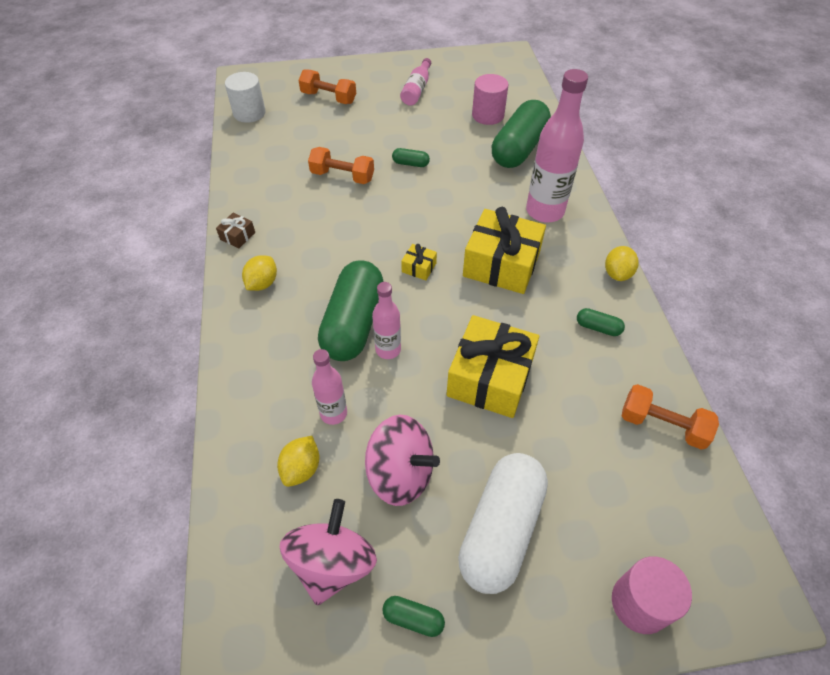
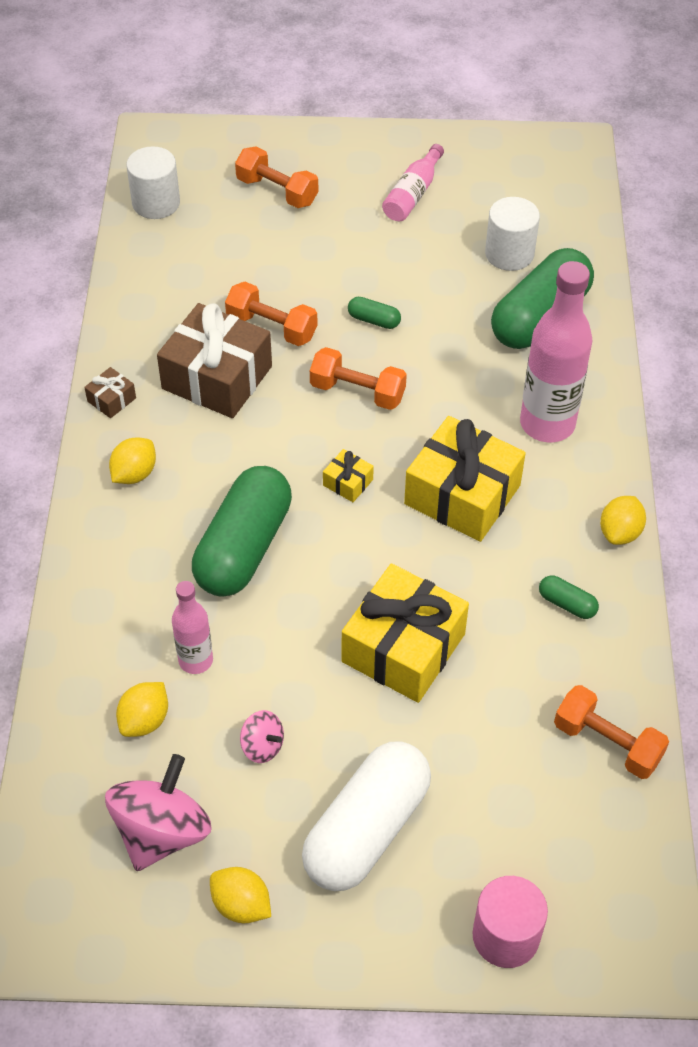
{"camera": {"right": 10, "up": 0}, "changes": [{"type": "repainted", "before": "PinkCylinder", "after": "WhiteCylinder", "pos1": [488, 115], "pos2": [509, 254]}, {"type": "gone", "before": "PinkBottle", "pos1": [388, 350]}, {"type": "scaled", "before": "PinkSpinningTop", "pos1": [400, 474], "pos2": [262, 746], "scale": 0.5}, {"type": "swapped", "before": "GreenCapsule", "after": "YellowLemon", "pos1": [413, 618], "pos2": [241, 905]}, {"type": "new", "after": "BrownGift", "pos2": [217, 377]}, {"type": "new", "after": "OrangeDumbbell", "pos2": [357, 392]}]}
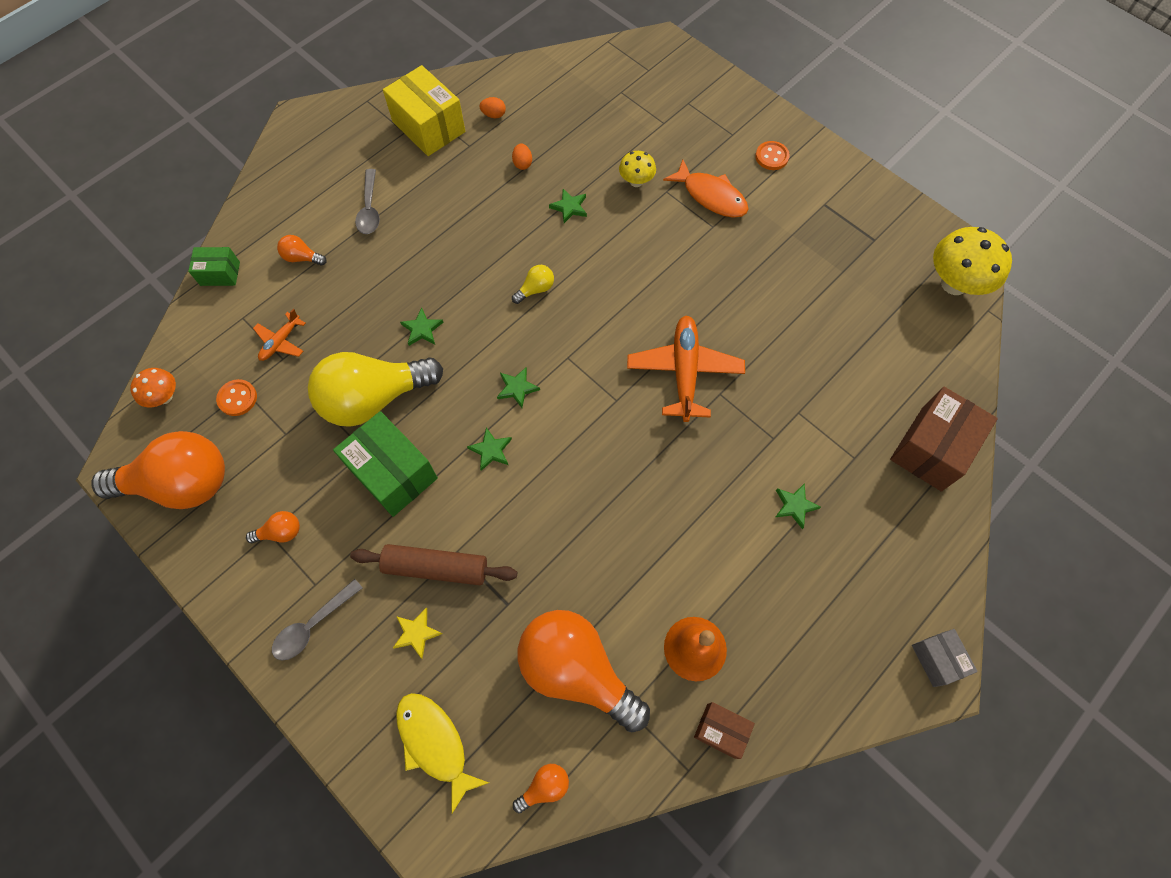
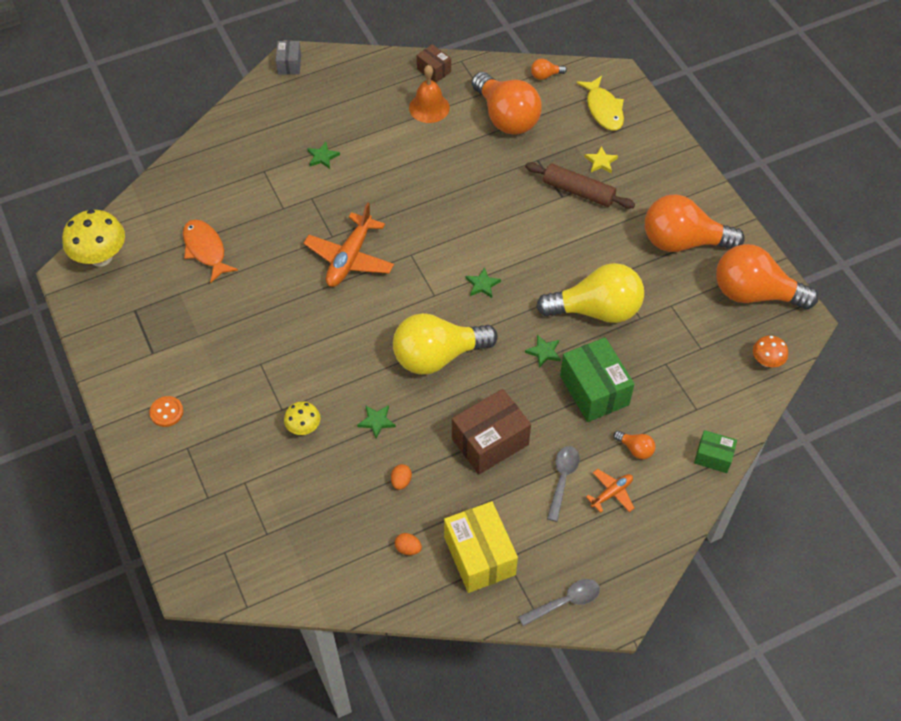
{"camera": {"right": -160, "up": -10}, "changes": [{"type": "shifted", "before": "OrangeFish", "pos1": [711, 196], "pos2": [206, 249]}, {"type": "scaled", "before": "YellowLightBulb", "pos1": [535, 289], "pos2": [437, 356], "scale": 2.48}, {"type": "shifted", "before": "OrangePlane", "pos1": [281, 342], "pos2": [611, 493]}, {"type": "gone", "before": "OrangeButton", "pos1": [237, 398]}, {"type": "shifted", "before": "BrownBox", "pos1": [931, 448], "pos2": [490, 441]}, {"type": "shifted", "before": "GreenBox", "pos1": [393, 473], "pos2": [594, 390]}, {"type": "gone", "before": "GreenStar", "pos1": [491, 450]}, {"type": "scaled", "before": "OrangeLightBulb", "pos1": [281, 532], "pos2": [683, 242], "scale": 2.48}, {"type": "shifted", "before": "GreySpoon", "pos1": [313, 625], "pos2": [565, 602]}]}
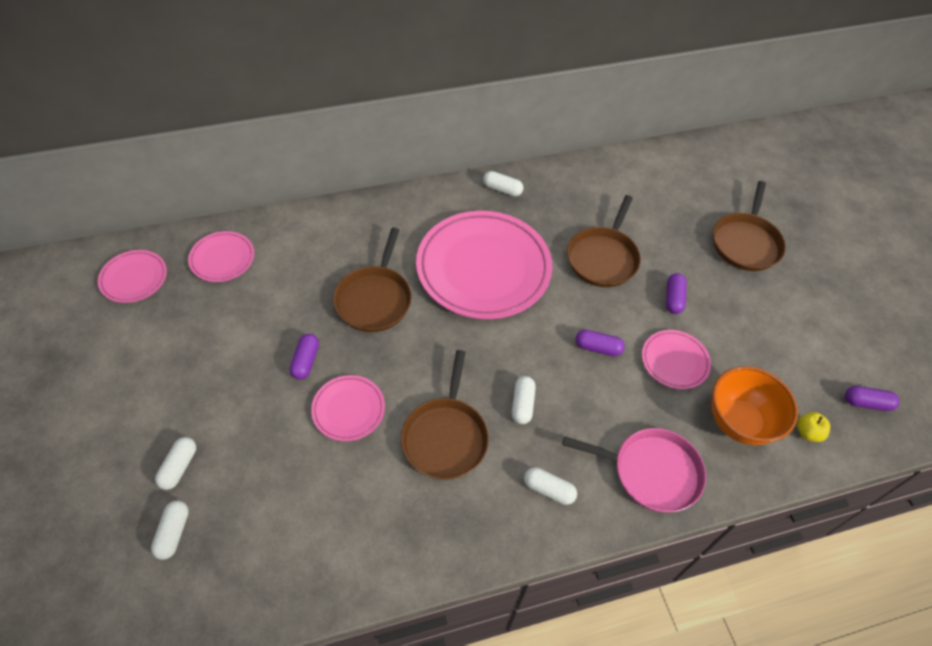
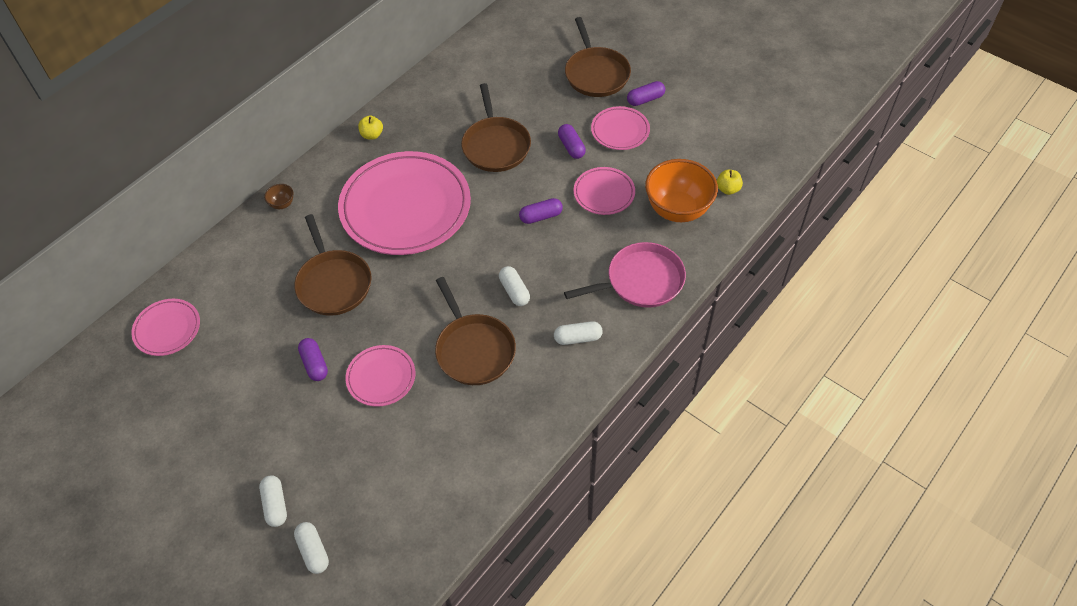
{"camera": {"right": -30, "up": 0}, "changes": [{"type": "swapped", "before": "WhiteCapsule", "after": "YellowApple", "pos1": [502, 189], "pos2": [372, 135]}, {"type": "shifted", "before": "PinkPlate", "pos1": [134, 278], "pos2": [620, 131]}, {"type": "shifted", "before": "PurpleCapsule", "pos1": [866, 403], "pos2": [645, 99]}, {"type": "new", "after": "BrownBowl", "pos2": [282, 204]}]}
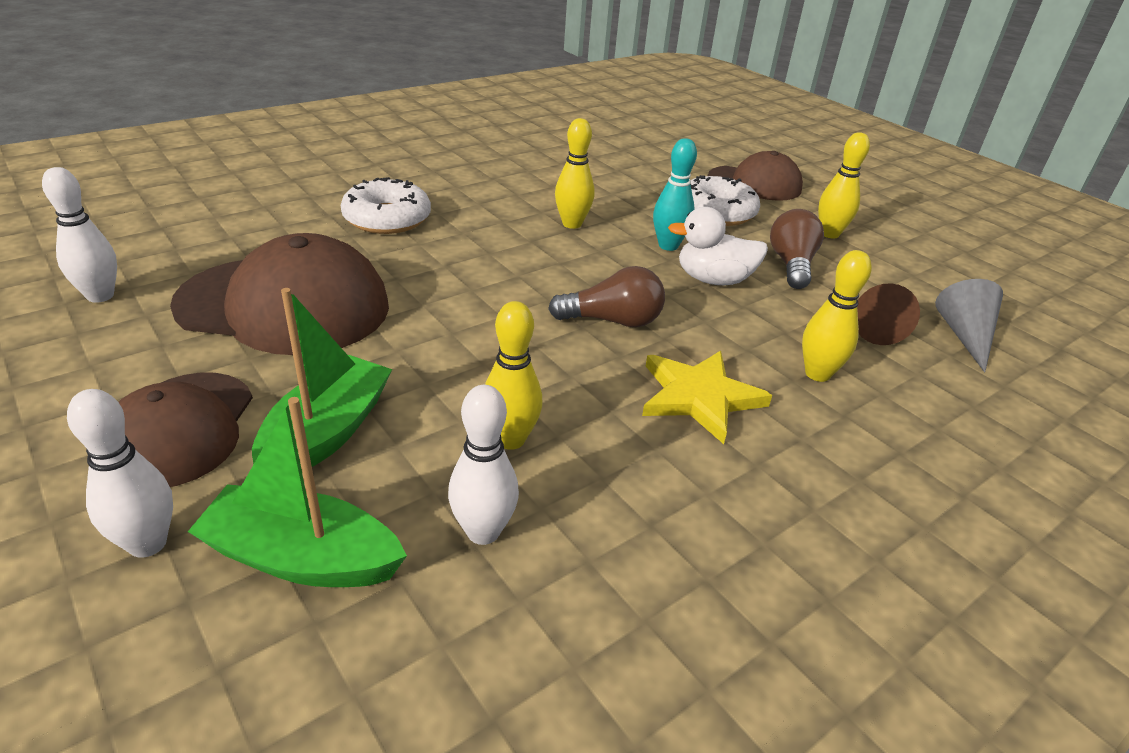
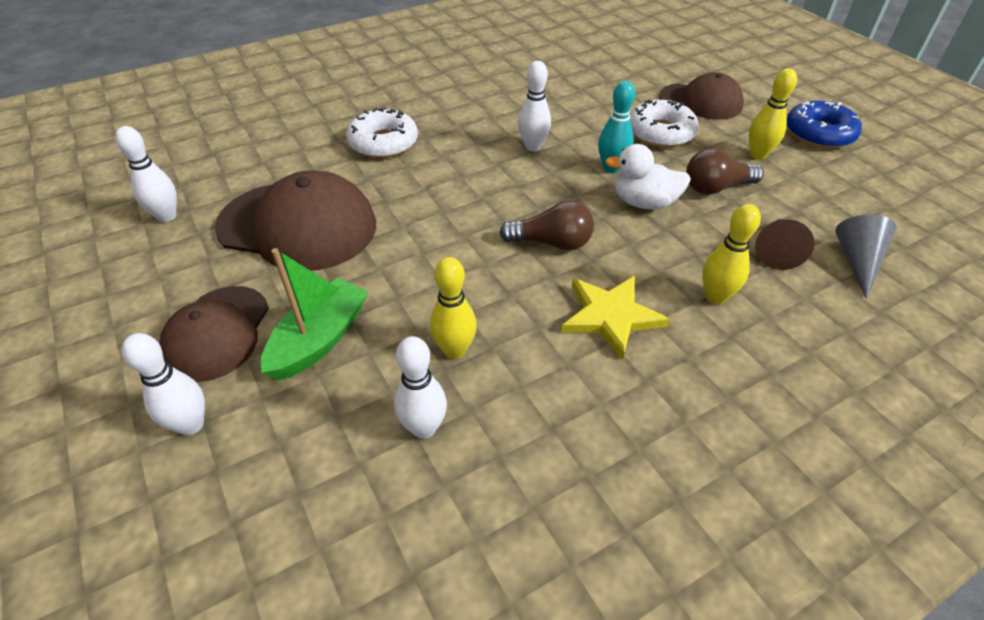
{"camera": {"right": 10, "up": 10}, "changes": [{"type": "repainted", "before": "YellowBowlingPin", "after": "WhiteBowlingPin", "pos1": [572, 224], "pos2": [533, 147]}, {"type": "rotated", "before": "BrownLightBulb", "pos1": [791, 265], "pos2": [716, 187], "turn": -120}, {"type": "gone", "before": "GreenBoat", "pos1": [302, 557]}, {"type": "new", "after": "BlueDonut", "pos2": [819, 134]}]}
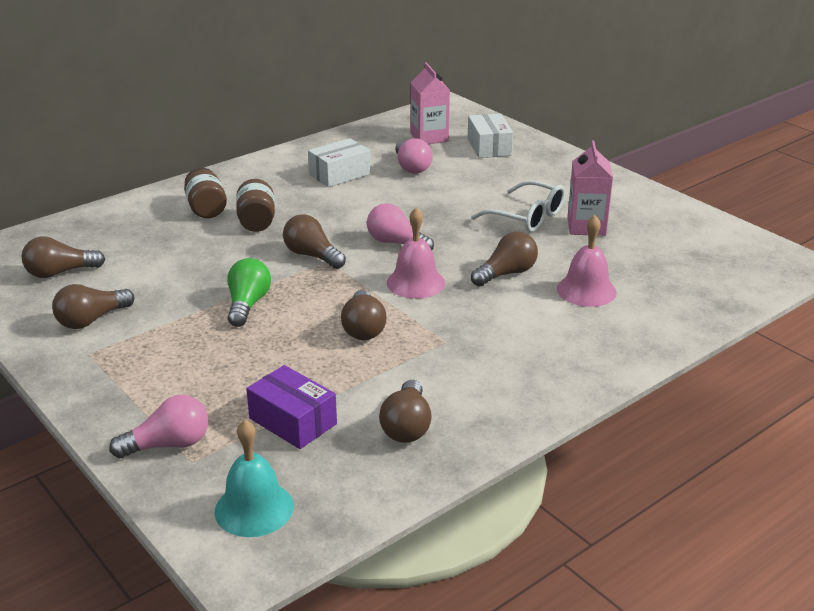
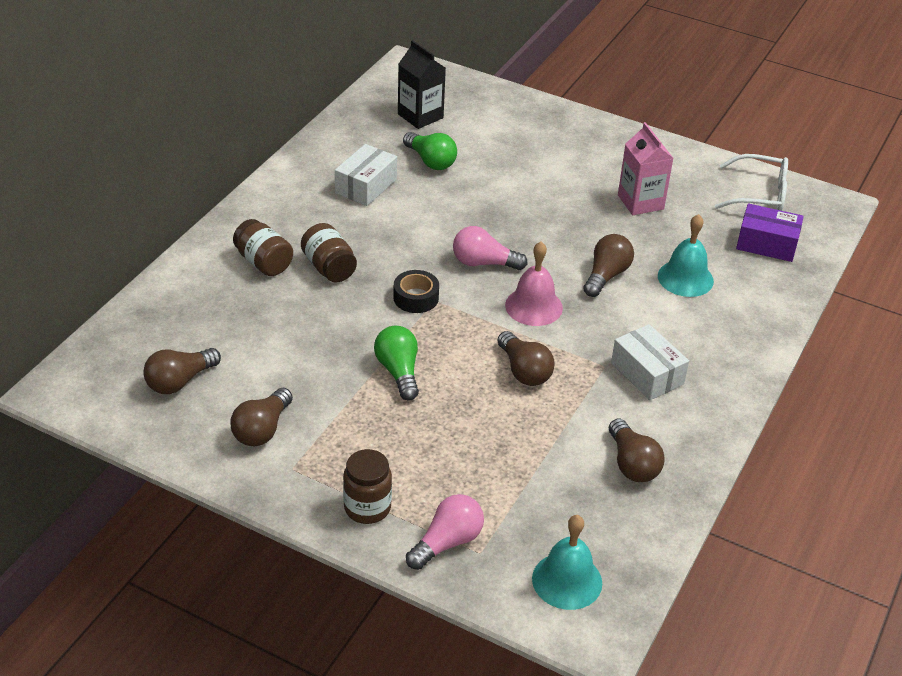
{"camera": {"right": -25, "up": 10}, "changes": [{"type": "repainted", "before": "PinkCarton", "after": "BlackCarton", "pos1": [429, 137], "pos2": [420, 116]}, {"type": "shifted", "before": "WhiteBox", "pos1": [489, 147], "pos2": [647, 373]}, {"type": "repainted", "before": "PinkLightBulb", "after": "GreenLightBulb", "pos1": [411, 167], "pos2": [430, 161]}, {"type": "shifted", "before": "WhiteGlasses", "pos1": [527, 217], "pos2": [760, 194]}, {"type": "swapped", "before": "BrownLightBulb", "after": "BlackTape", "pos1": [312, 256], "pos2": [416, 298]}, {"type": "repainted", "before": "PinkBell", "after": "TurquoiseBell", "pos1": [586, 290], "pos2": [685, 278]}, {"type": "shifted", "before": "PurpleBox", "pos1": [293, 421], "pos2": [766, 244]}, {"type": "new", "after": "BrownJar", "pos2": [367, 508]}]}
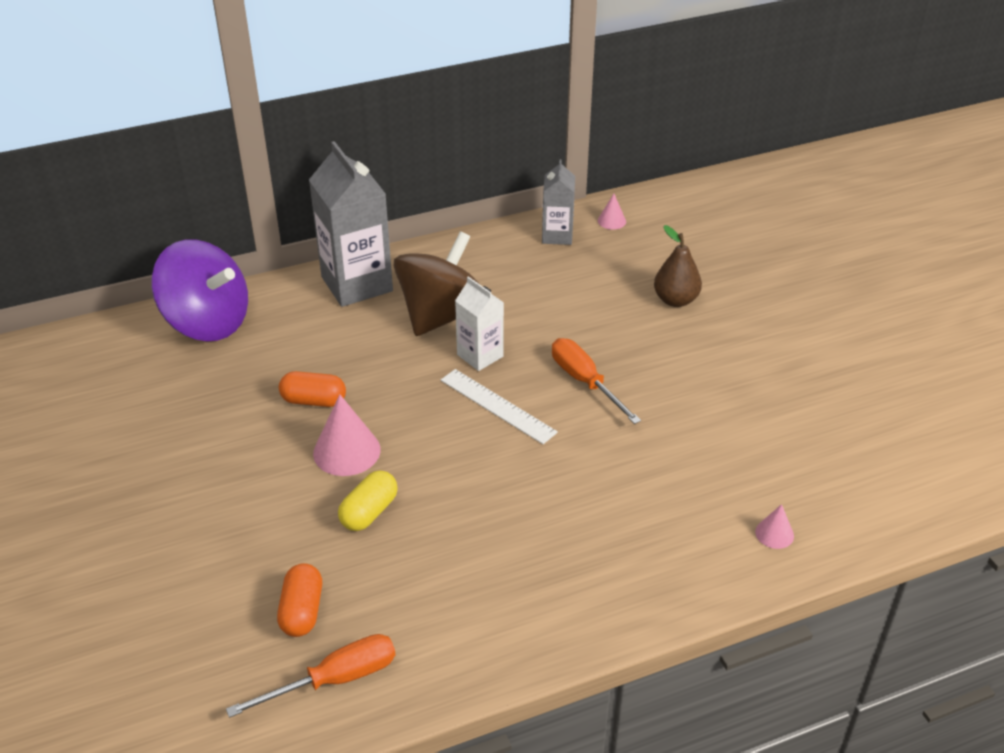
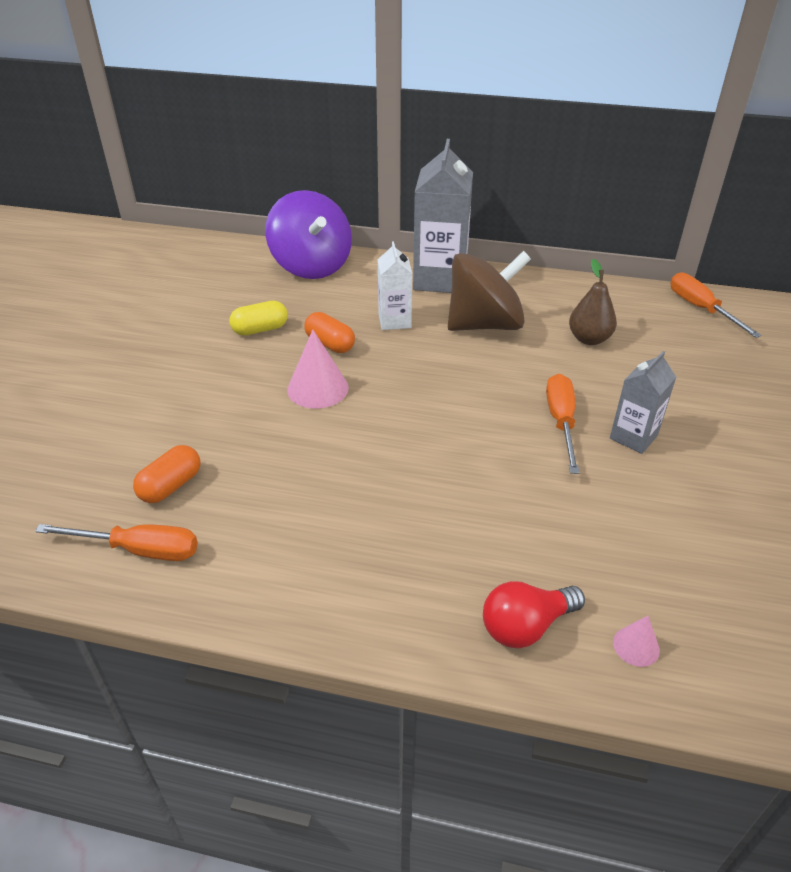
{"camera": {"right": 35, "up": 0}, "changes": [{"type": "shifted", "before": "GreyCarton", "pos1": [557, 235], "pos2": [633, 437]}, {"type": "swapped", "before": "PinkCone", "after": "OrangeScrewdriver", "pos1": [611, 221], "pos2": [701, 309]}, {"type": "shifted", "before": "BrownPear", "pos1": [675, 300], "pos2": [589, 339]}, {"type": "shifted", "before": "WhiteCarton", "pos1": [480, 355], "pos2": [394, 321]}, {"type": "gone", "before": "WhiteRuler", "pos1": [497, 406]}, {"type": "shifted", "before": "YellowCapsule", "pos1": [369, 512], "pos2": [260, 329]}, {"type": "new", "after": "RedLightBulb", "pos2": [526, 626]}]}
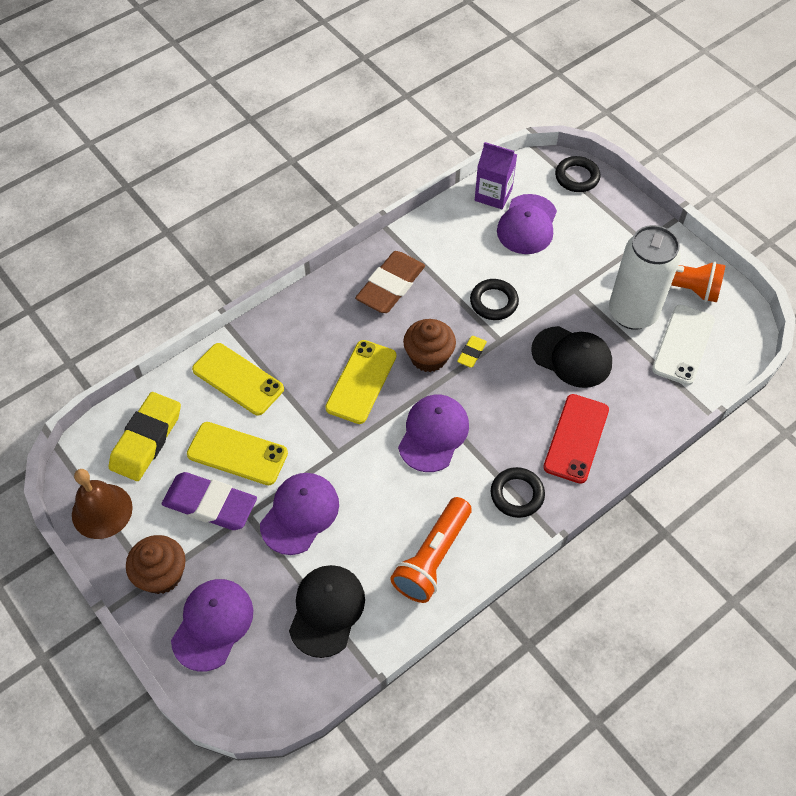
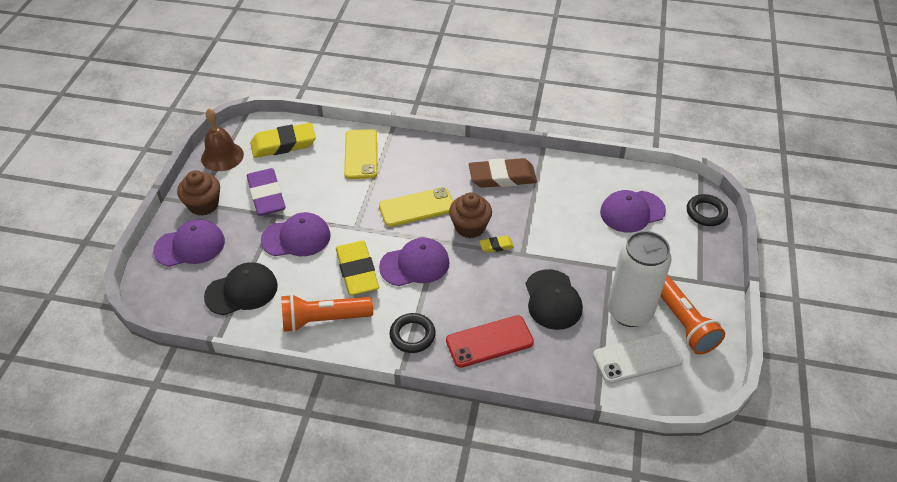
{"camera": {"right": 50, "up": -10}, "changes": [{"type": "gone", "before": "PurpleCarton", "pos1": [493, 194]}, {"type": "gone", "before": "BlackRing", "pos1": [494, 302]}, {"type": "gone", "before": "YellowPhone", "pos1": [237, 453]}, {"type": "new", "after": "YellowEraser", "pos2": [357, 271]}]}
